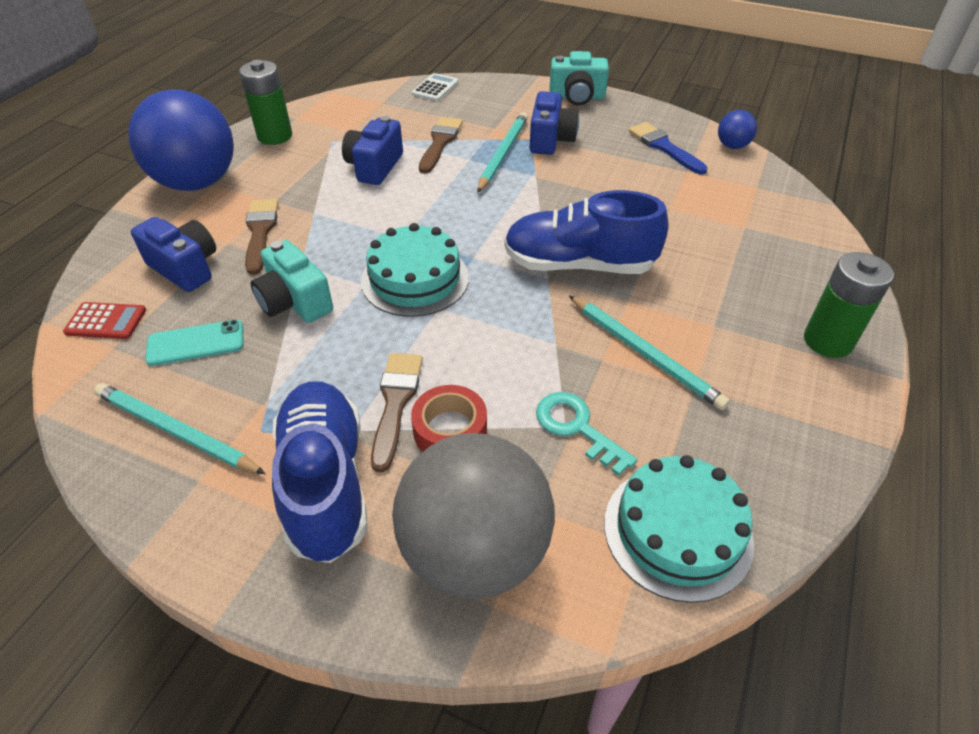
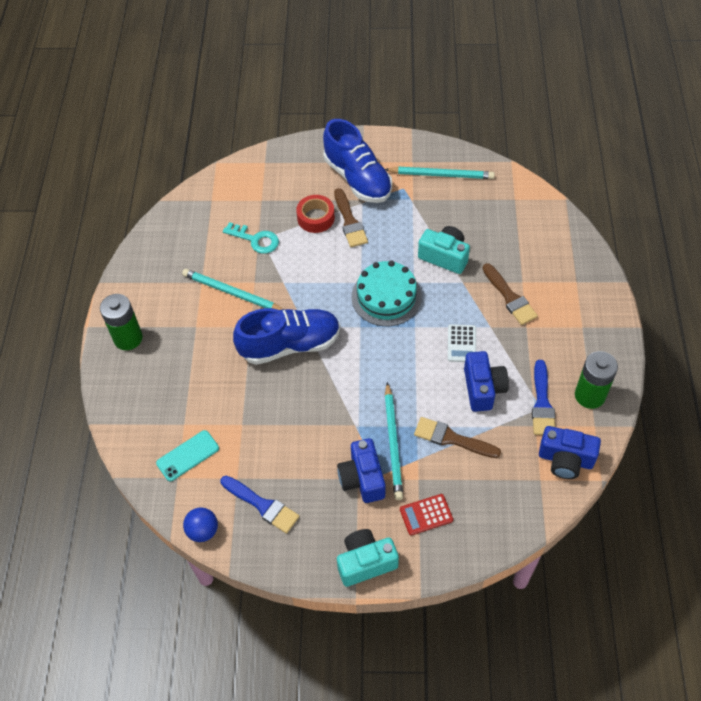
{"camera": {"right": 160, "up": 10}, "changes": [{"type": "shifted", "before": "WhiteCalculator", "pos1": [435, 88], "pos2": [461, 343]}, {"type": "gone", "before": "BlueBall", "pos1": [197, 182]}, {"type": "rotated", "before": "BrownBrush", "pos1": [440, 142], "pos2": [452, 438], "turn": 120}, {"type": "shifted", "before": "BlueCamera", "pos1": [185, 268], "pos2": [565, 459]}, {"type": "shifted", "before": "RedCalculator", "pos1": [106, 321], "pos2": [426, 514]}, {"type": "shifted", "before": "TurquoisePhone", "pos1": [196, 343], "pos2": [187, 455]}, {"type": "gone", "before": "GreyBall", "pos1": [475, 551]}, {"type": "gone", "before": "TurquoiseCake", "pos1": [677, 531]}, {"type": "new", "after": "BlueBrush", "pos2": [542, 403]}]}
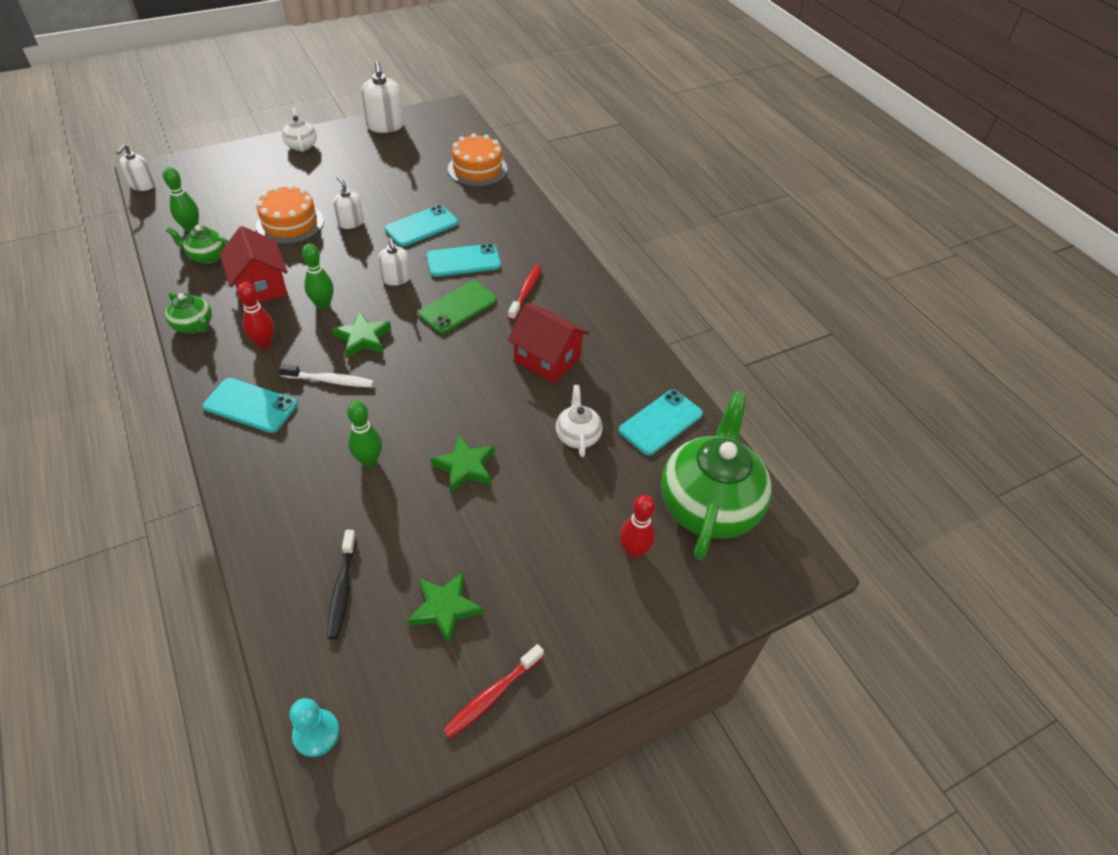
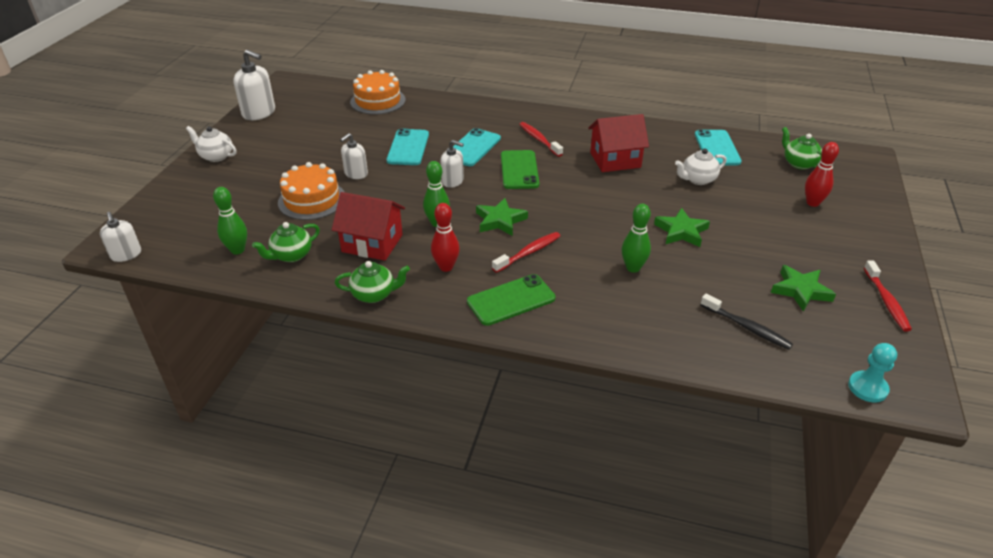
{"camera": {"right": -45, "up": -10}, "changes": [{"type": "rotated", "before": "WhiteSoapDispenser", "pos1": [351, 222], "pos2": [356, 173], "turn": -60}, {"type": "repainted", "before": "WhiteToothbrush", "after": "RedToothbrush", "pos1": [330, 381], "pos2": [528, 252]}, {"type": "repainted", "before": "TurquoisePhone", "after": "GreenPhone", "pos1": [251, 405], "pos2": [511, 300]}, {"type": "rotated", "before": "WhiteTeapot", "pos1": [577, 435], "pos2": [697, 179], "turn": -60}, {"type": "scaled", "before": "GreenTeapot", "pos1": [708, 504], "pos2": [799, 163], "scale": 0.47}]}
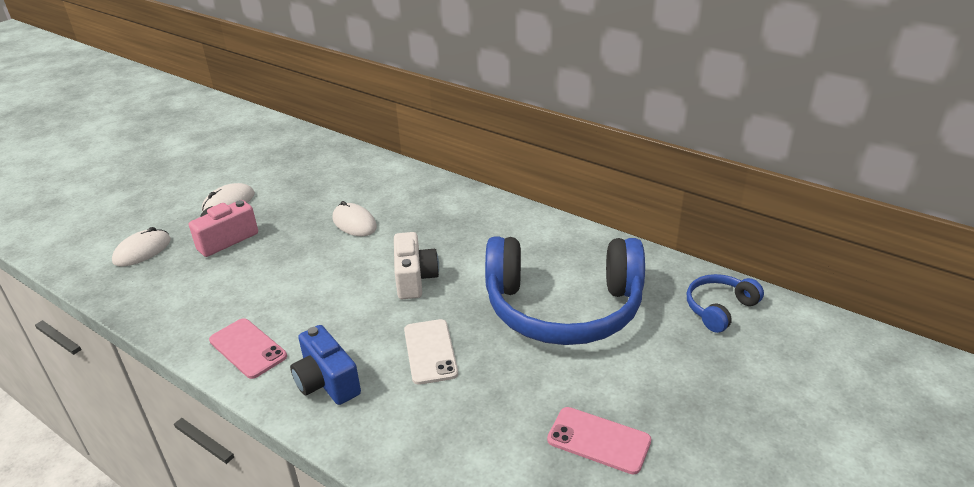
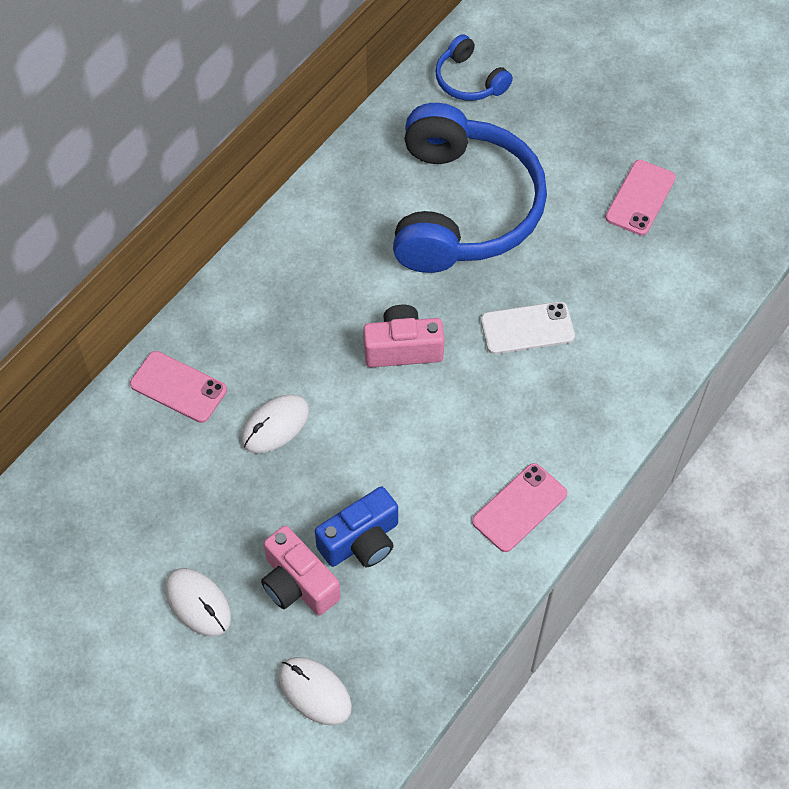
{"camera": {"right": -90, "up": 25}, "changes": [{"type": "repainted", "before": "WhiteCamera", "after": "PinkCamera", "pos1": [414, 279], "pos2": [403, 348]}, {"type": "shifted", "before": "BlueCamera", "pos1": [326, 382], "pos2": [361, 541]}, {"type": "new", "after": "PinkPhone", "pos2": [178, 387]}]}
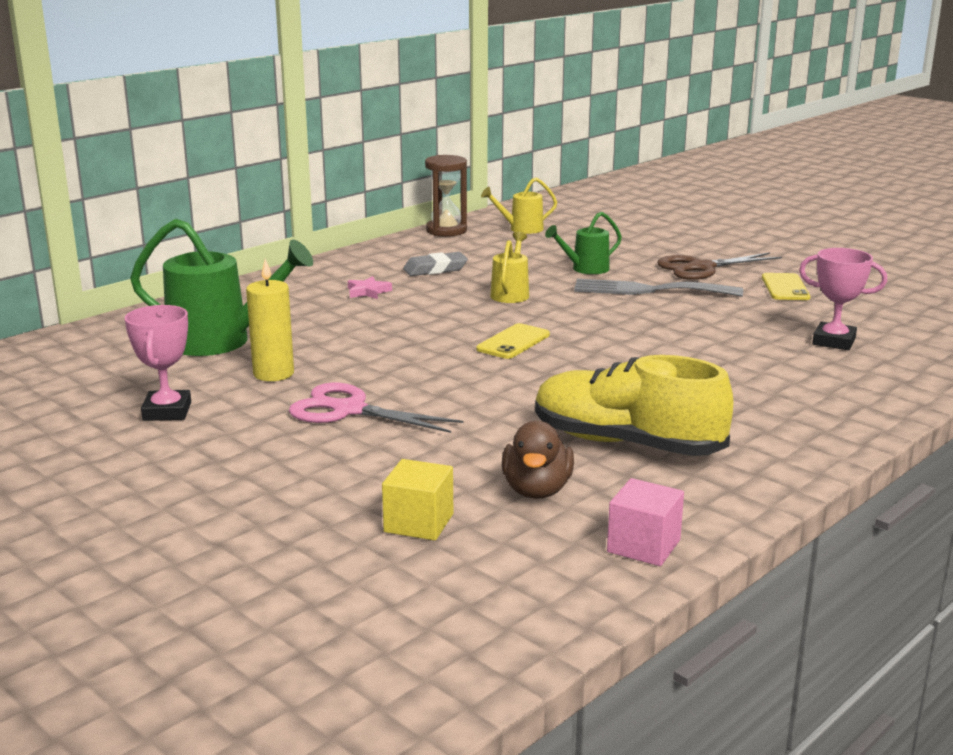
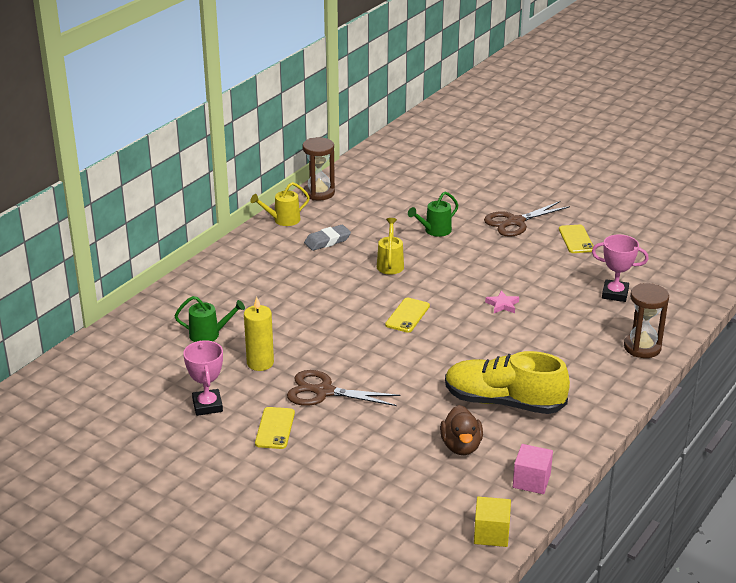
{"camera": {"right": -10, "up": 10}, "changes": [{"type": "shifted", "before": "YellowWateringCan", "pos1": [521, 229], "pos2": [283, 220]}, {"type": "scaled", "before": "GreenWateringCan", "pos1": [221, 341], "pos2": [209, 334], "scale": 0.54}, {"type": "shifted", "before": "PinkStar", "pos1": [368, 292], "pos2": [502, 305]}, {"type": "gone", "before": "GreyFork", "pos1": [648, 290]}, {"type": "repainted", "before": "PinkScissors", "after": "BrownScissors", "pos1": [348, 410], "pos2": [323, 392]}, {"type": "shifted", "before": "YellowCube", "pos1": [419, 523], "pos2": [491, 534]}, {"type": "new", "after": "BrownHourglass", "pos2": [642, 347]}, {"type": "new", "after": "YellowPhone", "pos2": [275, 428]}]}
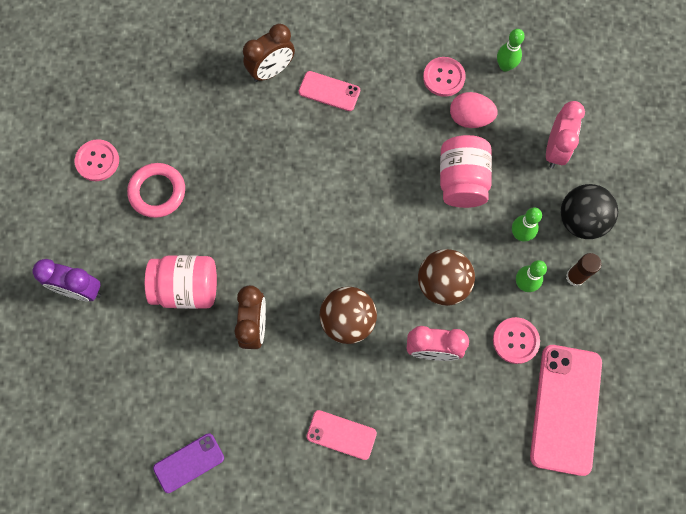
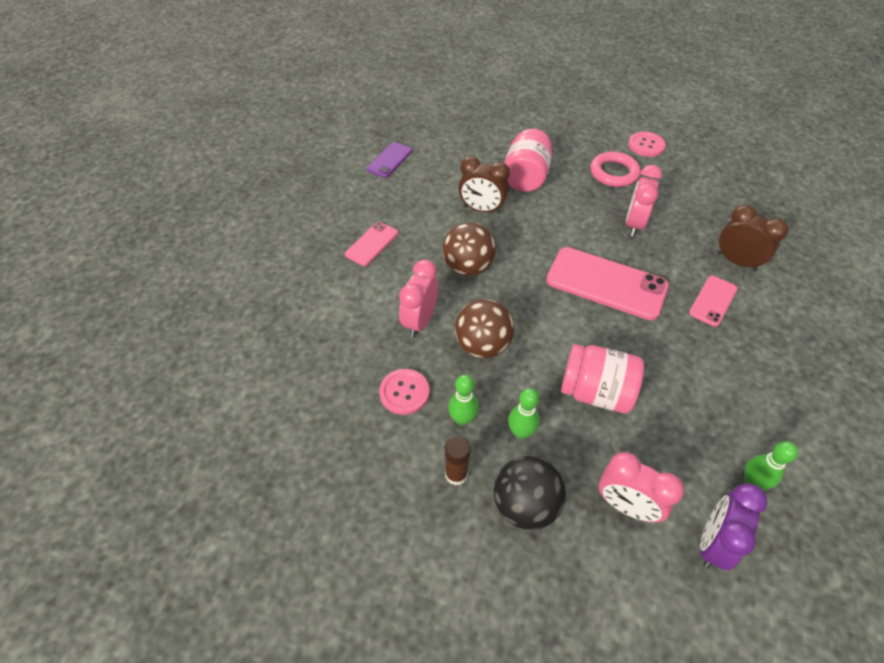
{"camera": {"right": 105, "up": -20}, "changes": [{"type": "rotated", "before": "BrownClock", "pos1": [271, 71], "pos2": [736, 261], "turn": 150}, {"type": "gone", "before": "PinkButton", "pos1": [444, 77]}, {"type": "gone", "before": "PinkEgg", "pos1": [470, 118]}, {"type": "shifted", "before": "PurpleClock", "pos1": [80, 290], "pos2": [713, 543]}, {"type": "shifted", "before": "PinkPhone", "pos1": [565, 409], "pos2": [606, 283]}, {"type": "rotated", "before": "PurplePhone", "pos1": [189, 463], "pos2": [390, 160], "turn": 45}, {"type": "new", "after": "PinkClock", "pos2": [634, 224]}]}
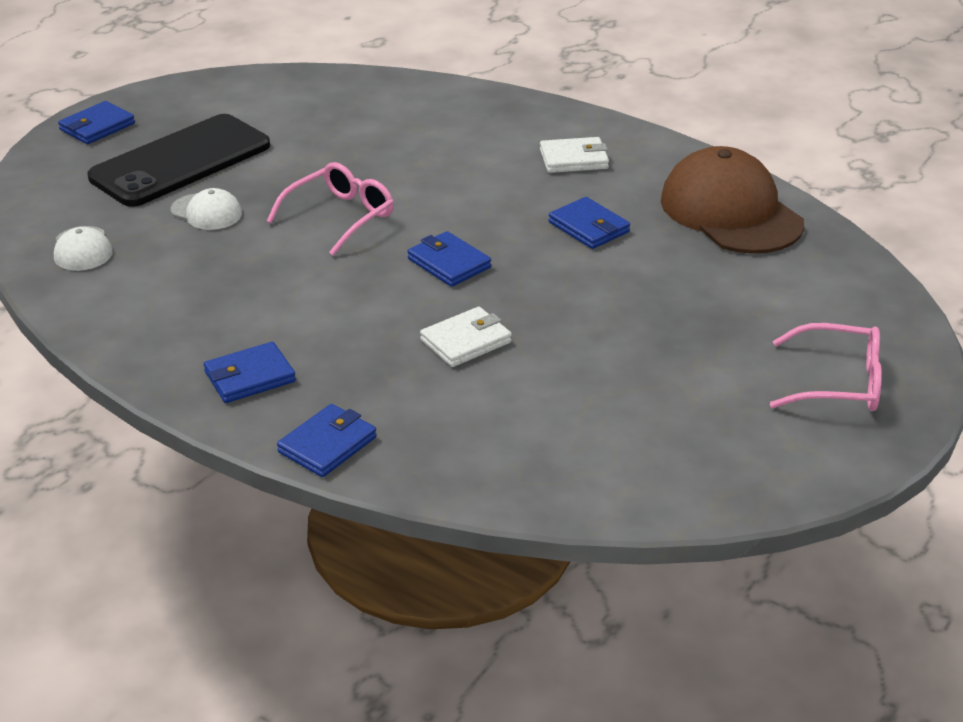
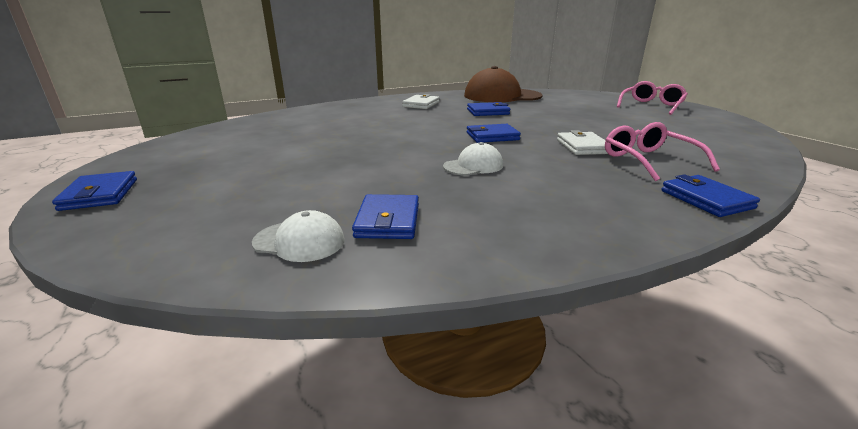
{"camera": {"right": -60, "up": -10}, "changes": [{"type": "gone", "before": "BlackPhone", "pos1": [180, 161]}, {"type": "shifted", "before": "PinkGlasses", "pos1": [340, 217], "pos2": [648, 161]}, {"type": "shifted", "before": "WhiteCap", "pos1": [206, 212], "pos2": [473, 166]}, {"type": "shifted", "before": "BlueWallet", "pos1": [249, 377], "pos2": [388, 221]}]}
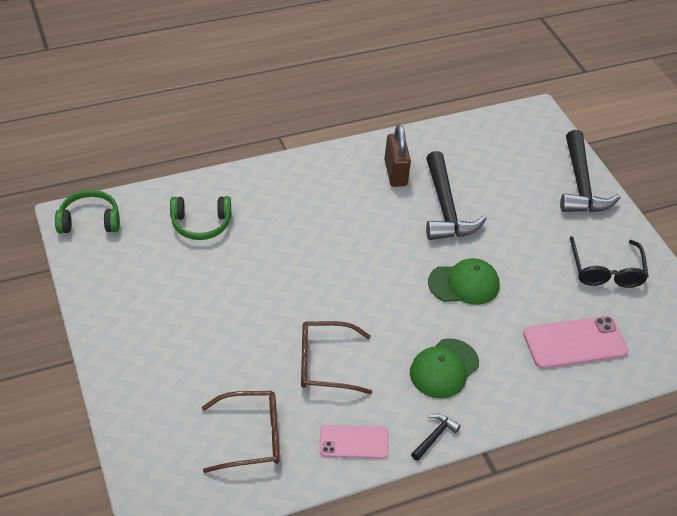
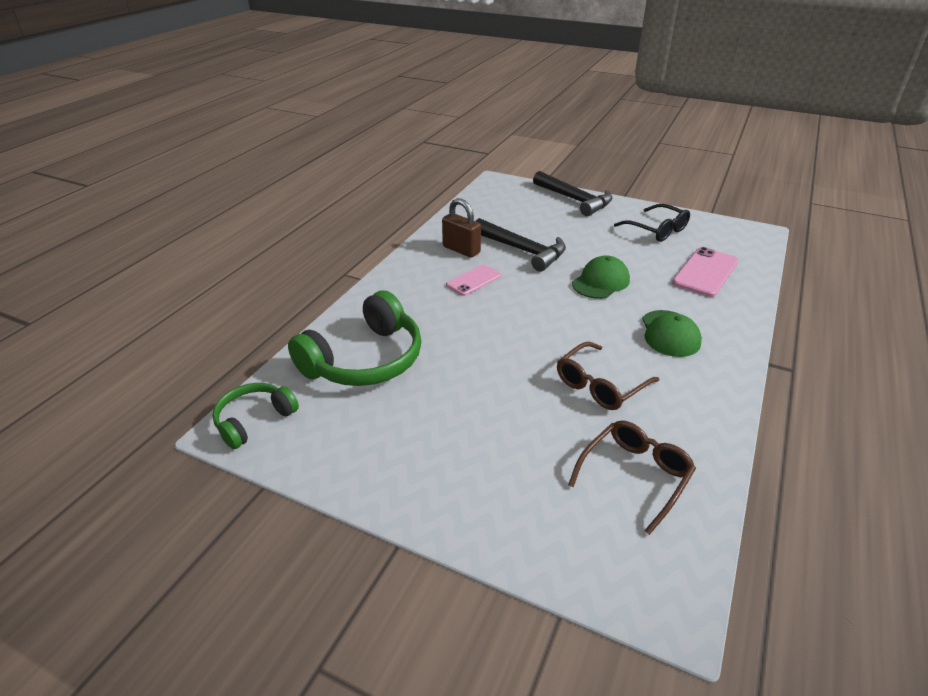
{"camera": {"right": -40, "up": -10}, "changes": [{"type": "scaled", "before": "GreenHeadphones", "pos1": [201, 224], "pos2": [365, 359], "scale": 1.75}, {"type": "gone", "before": "BlackHammer", "pos1": [434, 436]}, {"type": "shifted", "before": "PinkPhone", "pos1": [353, 442], "pos2": [473, 280]}]}
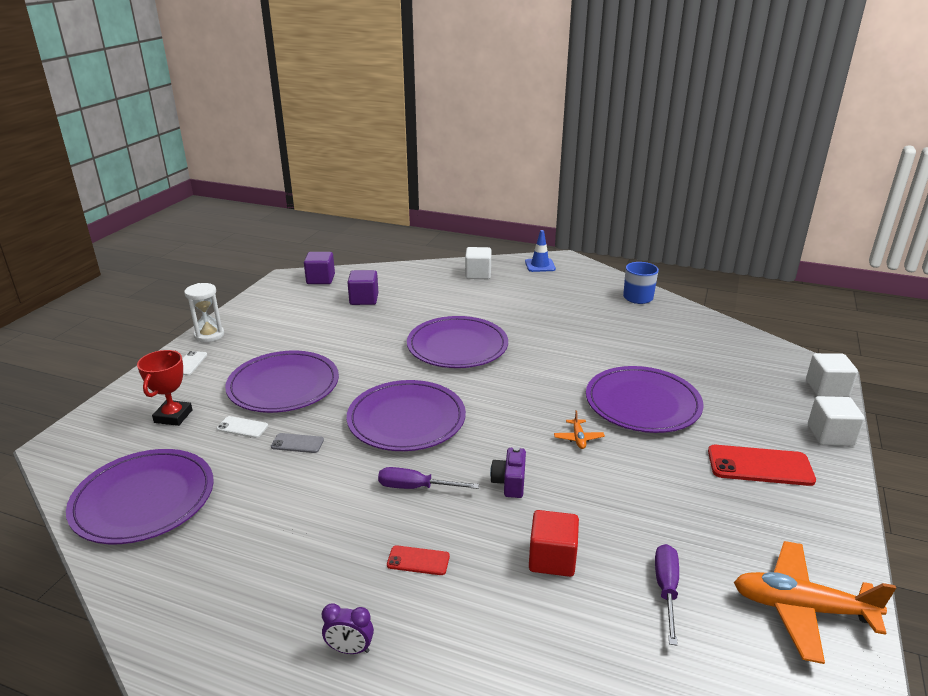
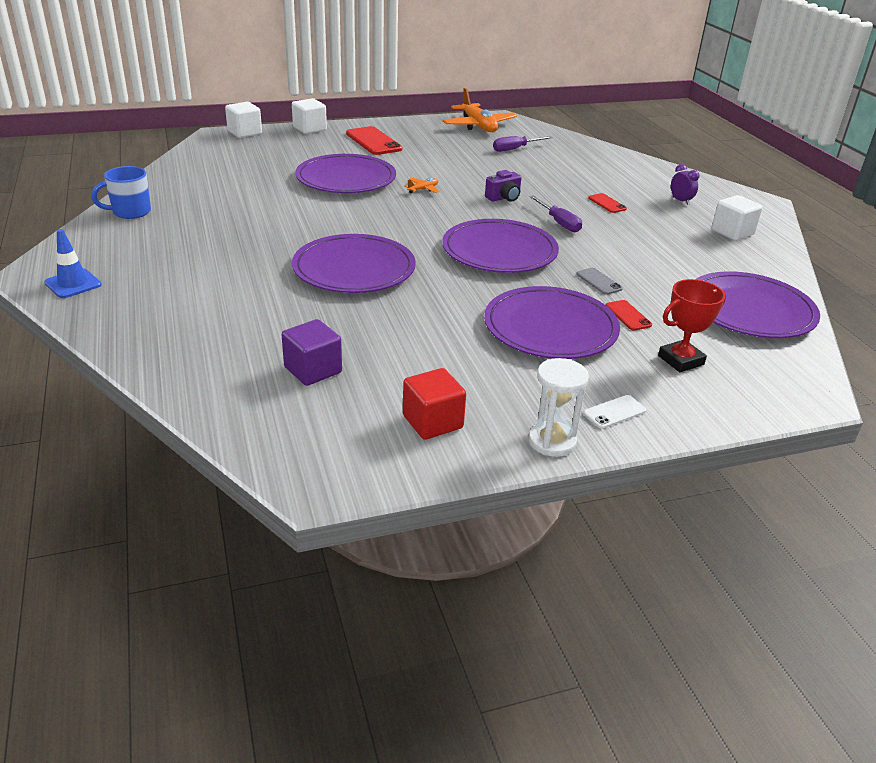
{"camera": {"right": -130, "up": 5}, "changes": [{"type": "shifted", "before": "WhiteCube", "pos1": [478, 274], "pos2": [732, 232]}, {"type": "gone", "before": "PurpleCube", "pos1": [320, 279]}, {"type": "repainted", "before": "WhitePhone", "after": "RedPhone", "pos1": [242, 427], "pos2": [628, 315]}, {"type": "shifted", "before": "RedCube", "pos1": [552, 559], "pos2": [432, 422]}]}
